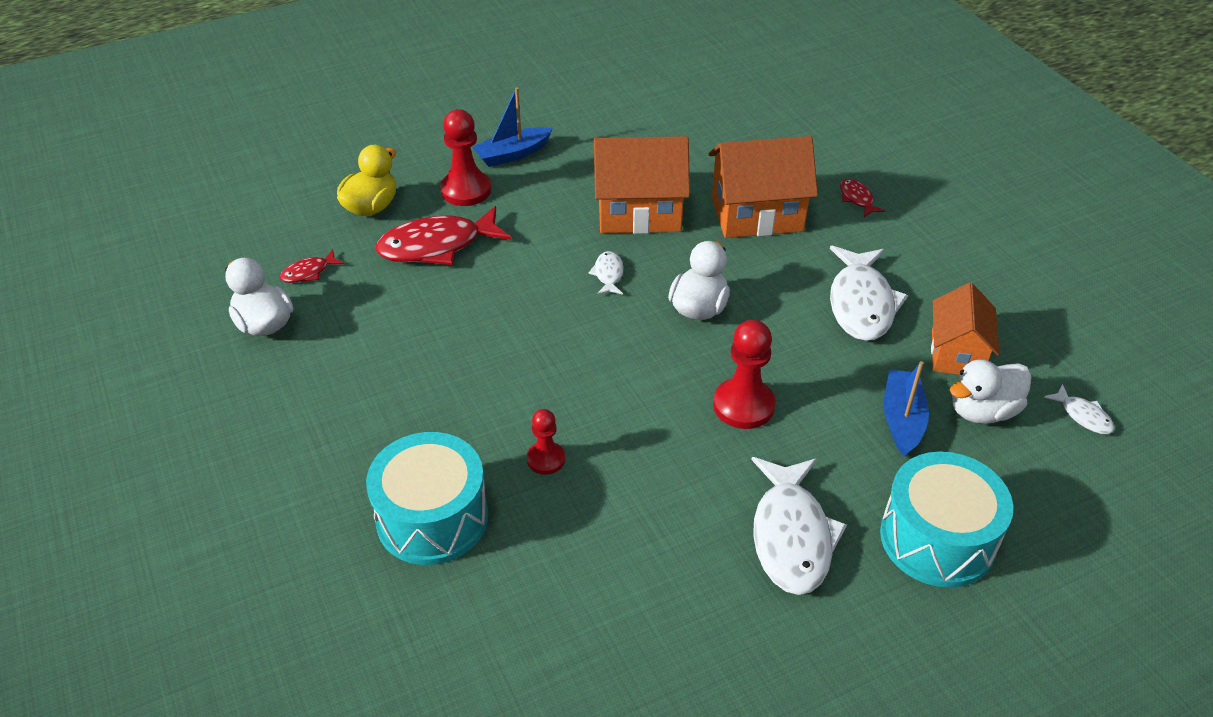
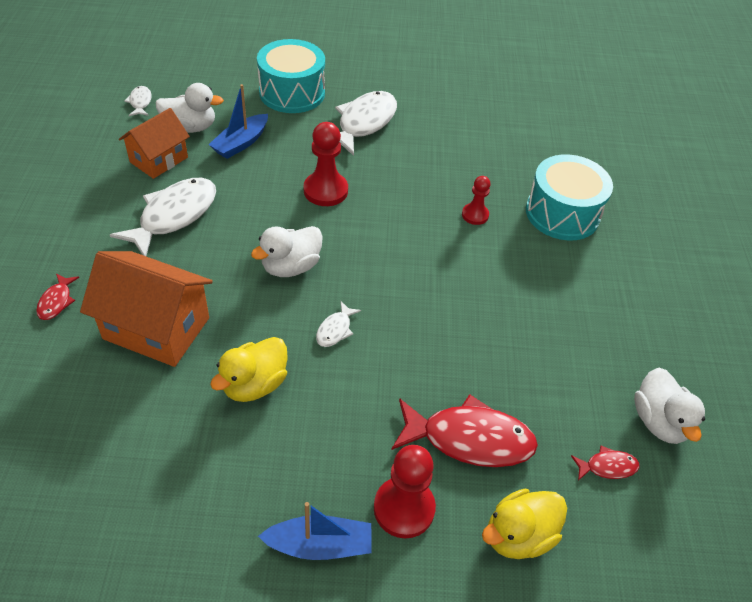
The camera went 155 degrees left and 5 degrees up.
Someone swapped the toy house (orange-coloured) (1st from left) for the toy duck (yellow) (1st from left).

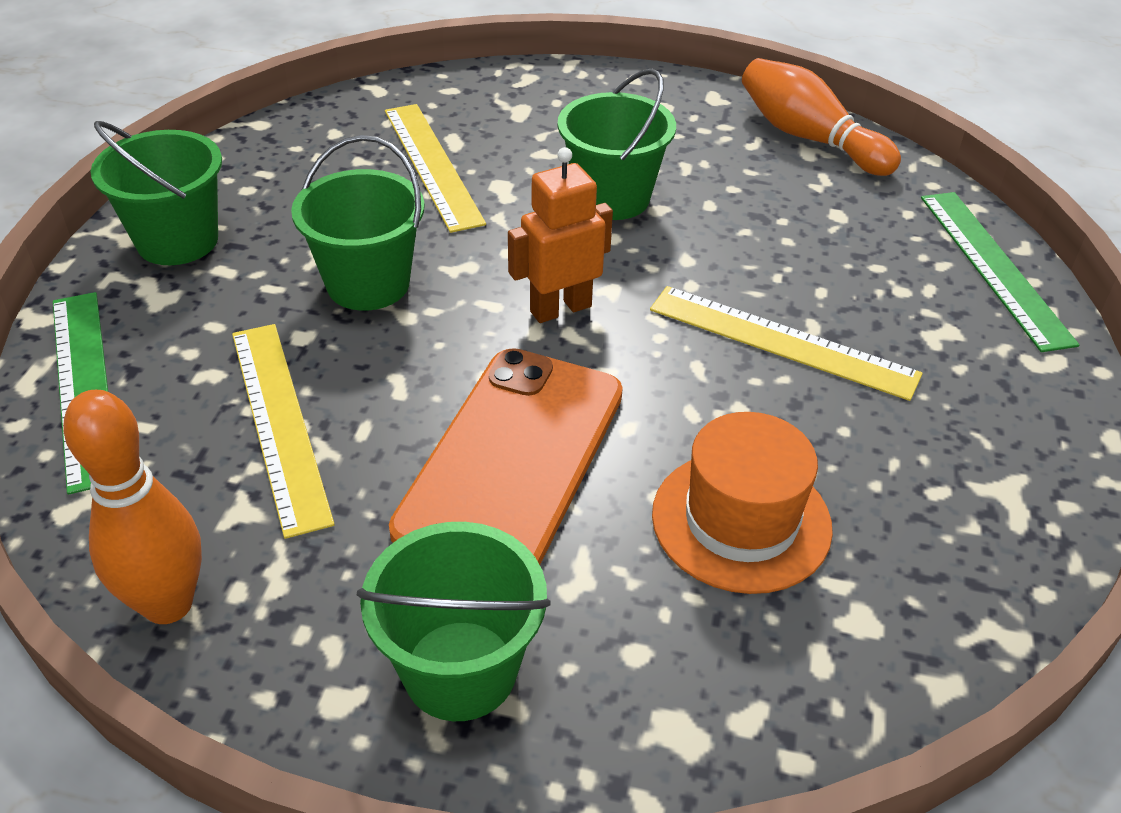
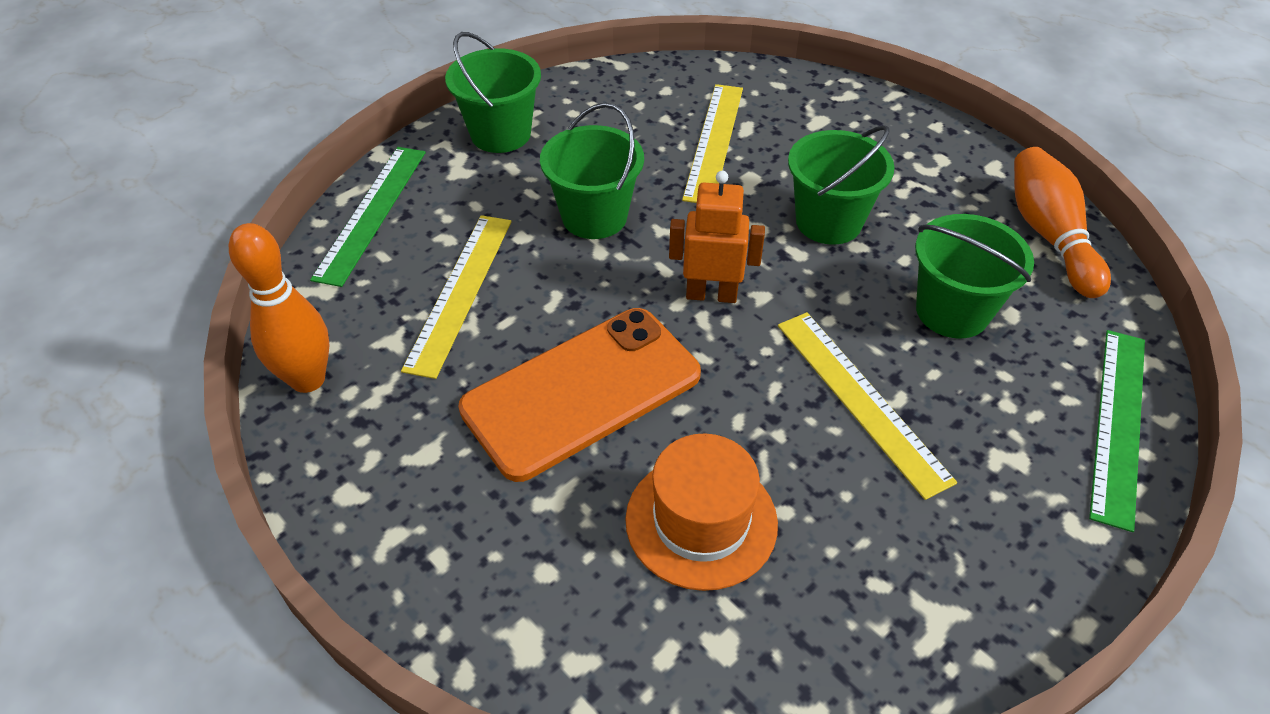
The camera went 35 degrees right and 5 degrees up.
Someone carried the sand bucket (emerald) (3rd from left in the first image).

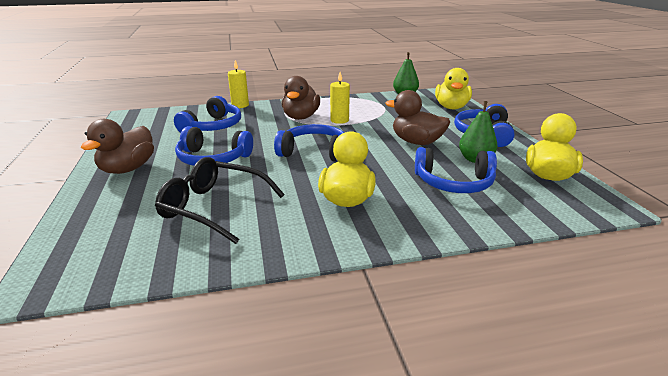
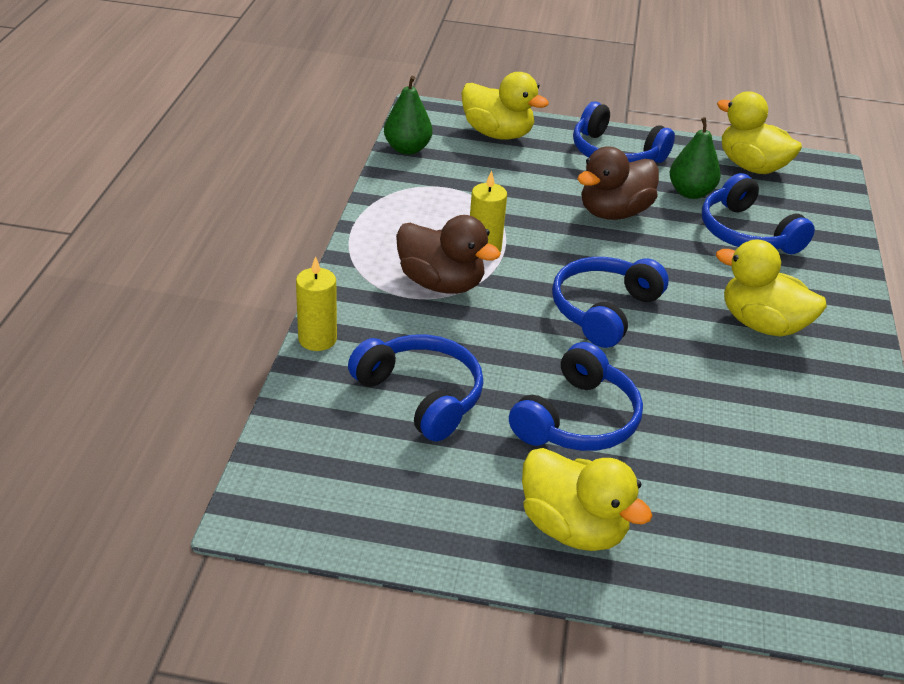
The camera went 70 degrees left and 10 degrees up.
Someone repainted the toy duck (dark brown) (1st from left), which became the toy duck (yellow) (2nd from left).
Someone rotated the headphones (cobalt) (4th from left in the first image) by 120 degrees clockwise.
Someone took away the glasses (ebony).

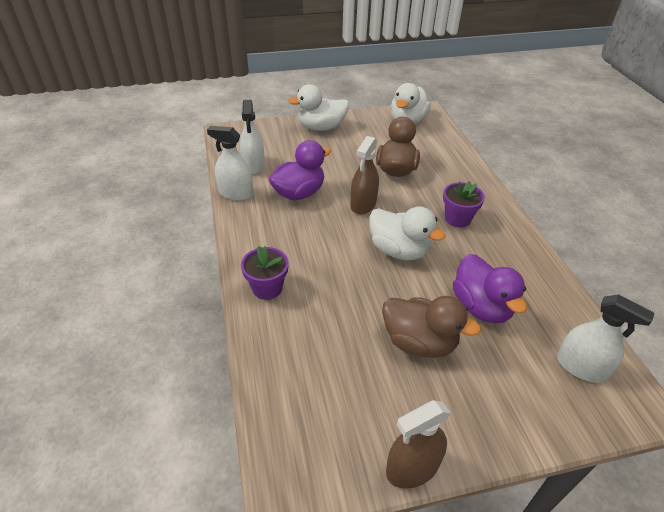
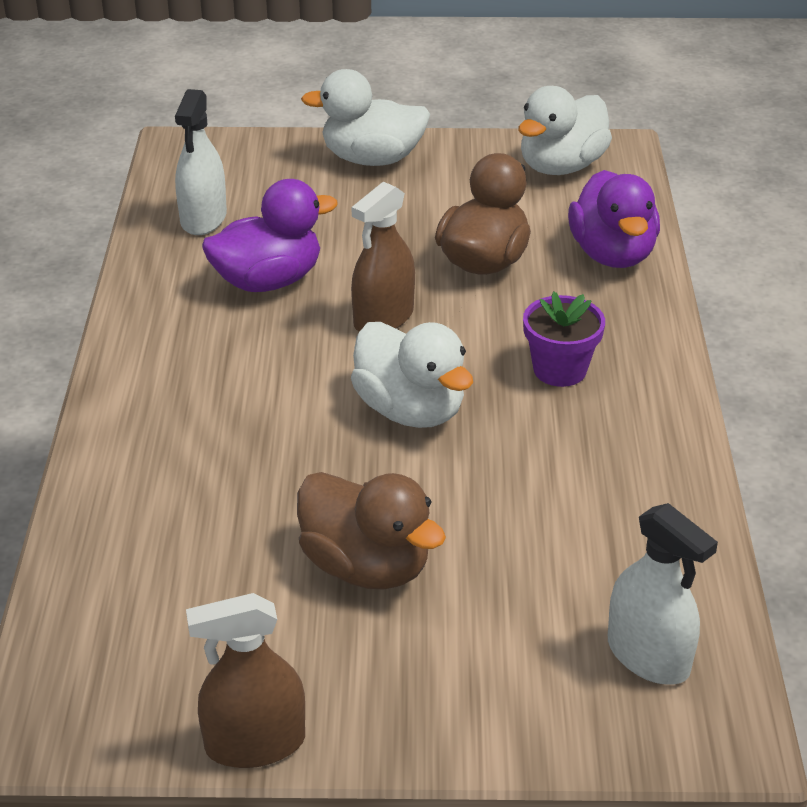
The camera went 15 degrees right and 5 degrees down.
Someone took away the sprayer (snow-white) (1st from left).
Someone took away the potted plant (royal purple) (1st from left).
Someone carried the toy duck (royal purple) (2nd from left).

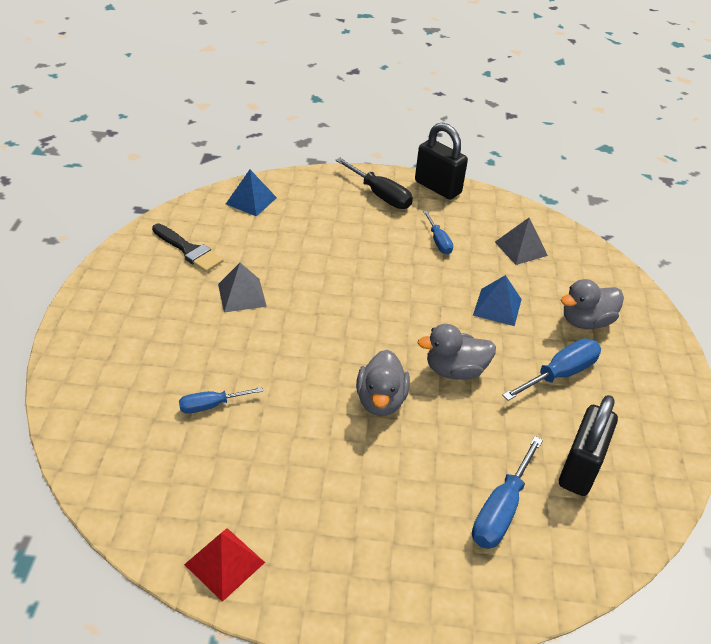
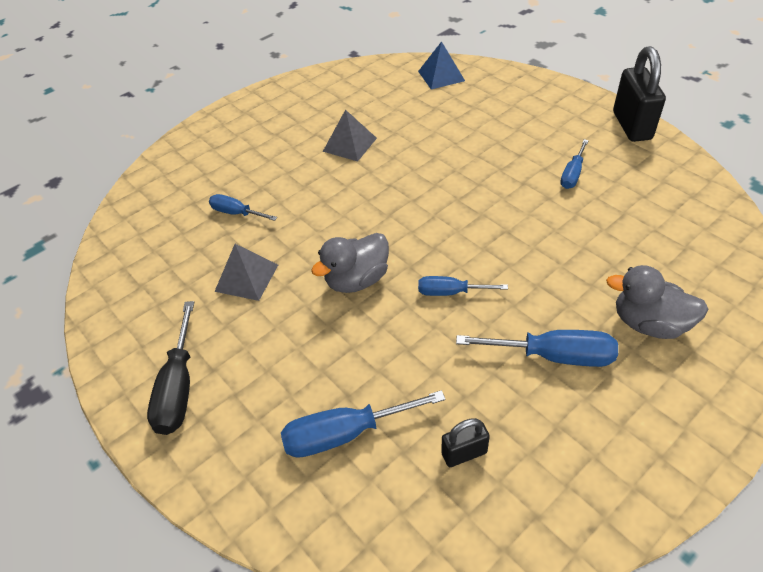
The camera went 50 degrees right and 5 degrees up.
Someone carried the hand screwdriver (ebony).
Someone carried the pyramid shape (grey) (2nd from left in the first image).
Someone took away the paintbrush (ebony).
Someone took away the pyramid shape (cobalt) (2nd from left).
Someone swapped the toy duck (grey) (2nd from left) for the hand screwdriver (cobalt) (3rd from left).
Someone scaled the padlock (ebony) (2nd from left in the first image) by 0.53.
Someone took away the pyramid shape (red).

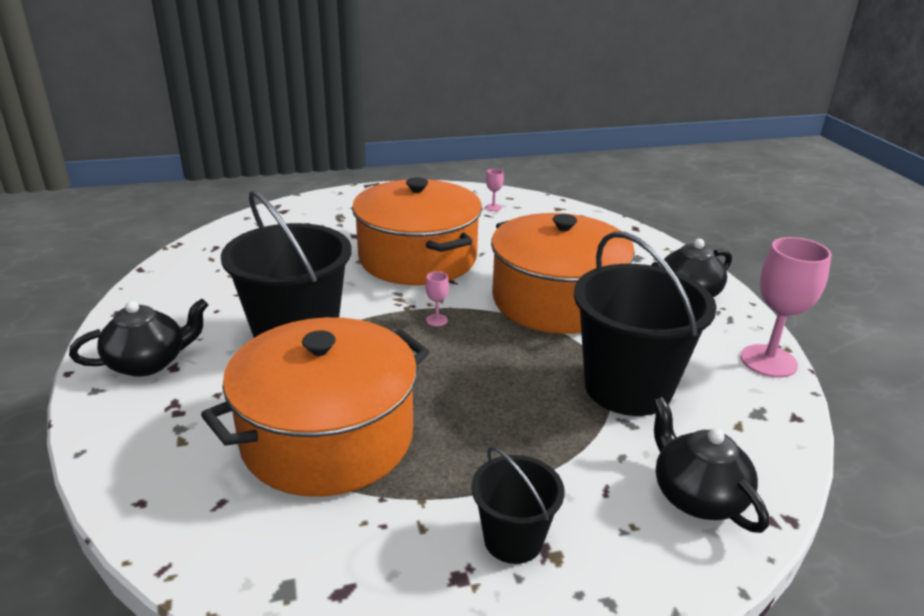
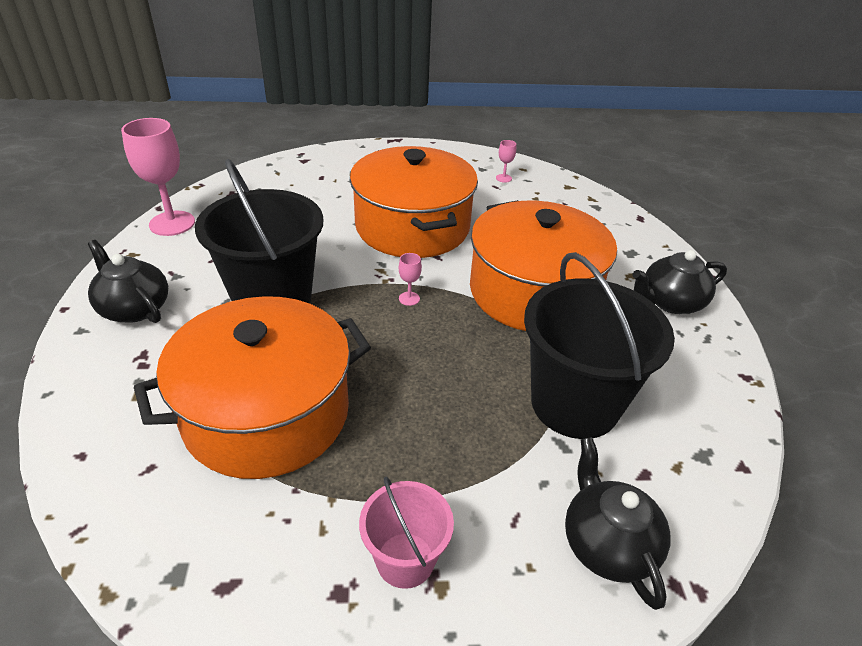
The camera went 10 degrees right and 10 degrees up.
Someone carried the chalice (rose-pink) (3rd from left in the first image).
Someone rotated the tea pot (ebony) (1st from left) by 120 degrees counterclockwise.
Someone repainted the sand bucket (ebony) (2nd from left), which became the sand bucket (rose-pink).

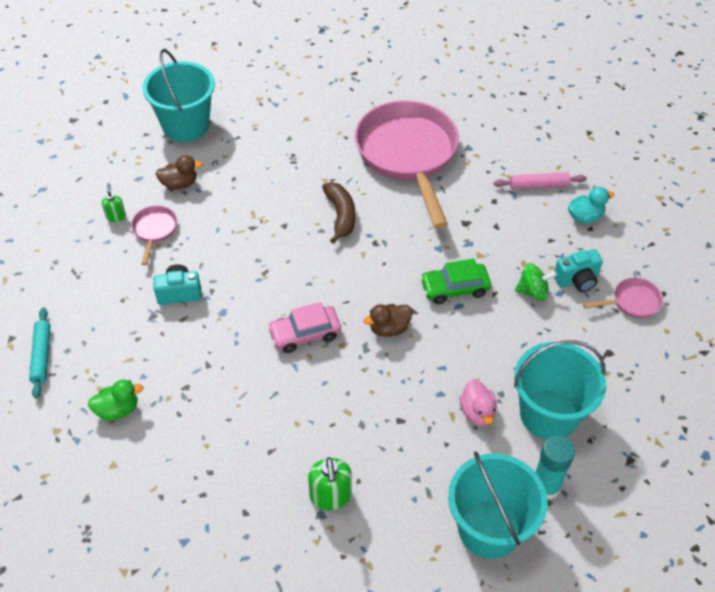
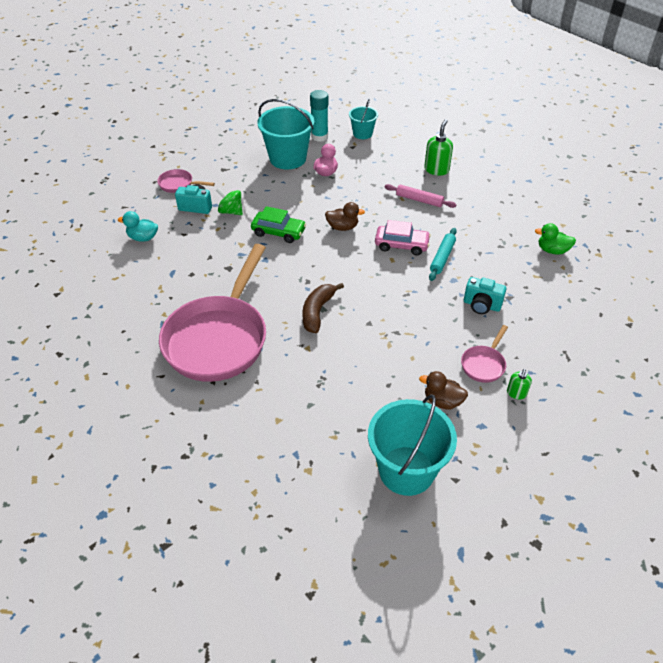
The camera went 150 degrees left and 5 degrees down.
Someone carried the pastry roller (rose-pink).
Someone carried the pastry roller (turquoise).
Someone scaled the sand bucket (turquoise) (2nd from left) by 0.55.

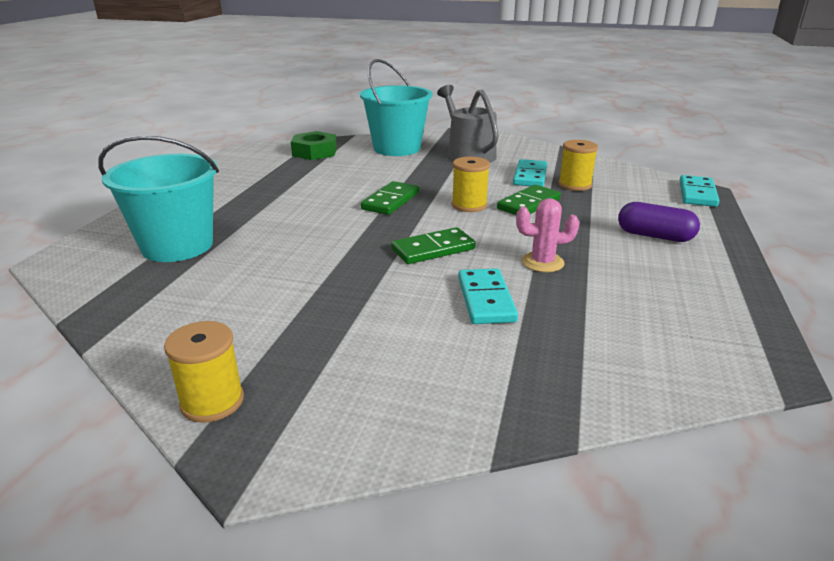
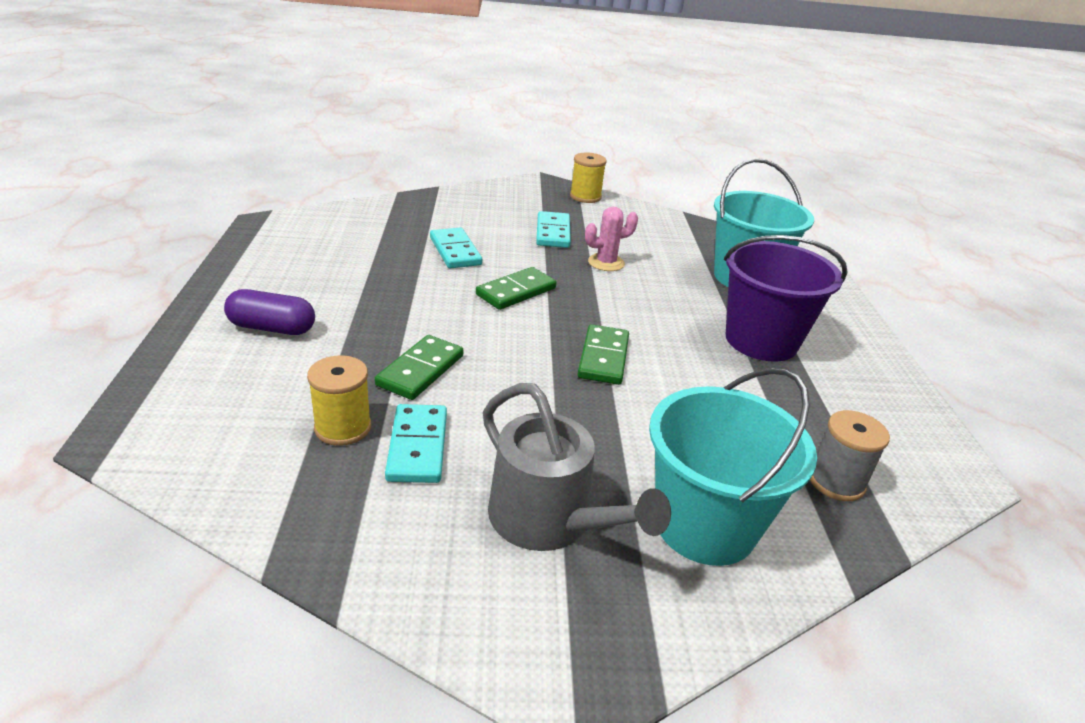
The camera went 160 degrees right and 5 degrees up.
Someone swapped the hexagon nut (emerald) for the spool (grey).
Someone took away the spool (yellow) (2nd from left).
Someone carried the domino tile (turquoise) (3rd from left).
Someone carried the cactus (rose-pink).
Someone put down the sand bucket (royal purple).

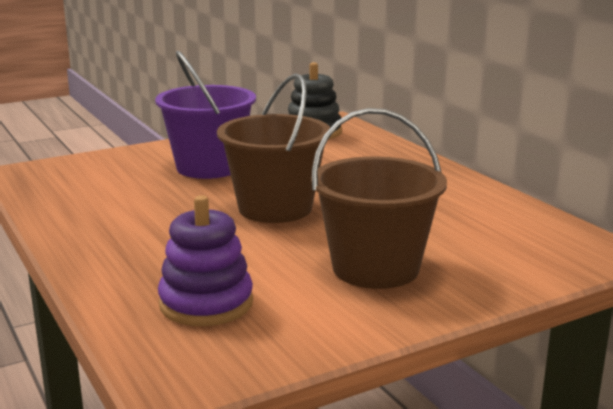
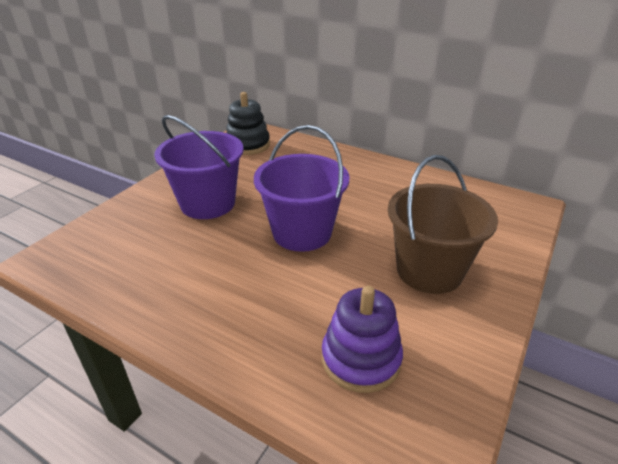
The camera went 30 degrees left and 15 degrees up.
Someone repainted the sand bucket (dark brown) (1st from left), which became the sand bucket (royal purple) (2nd from left).

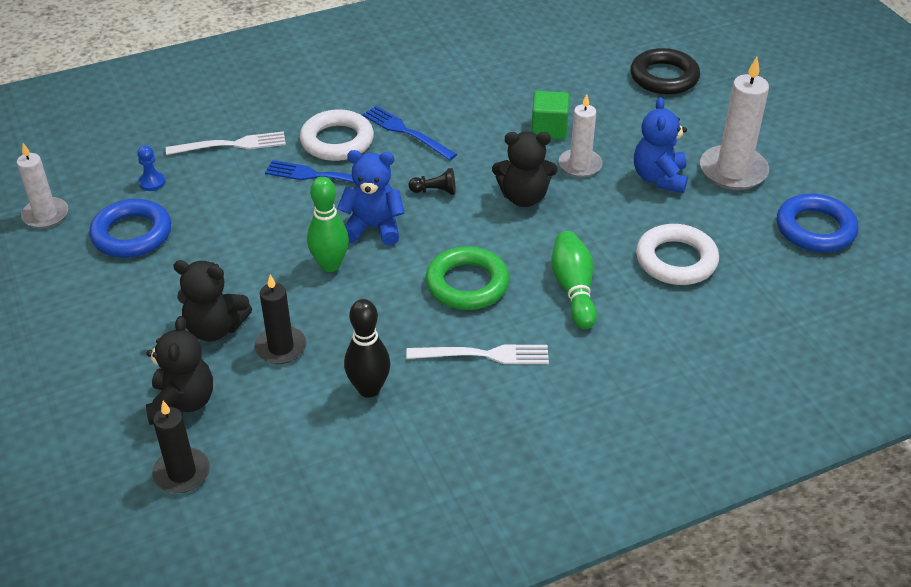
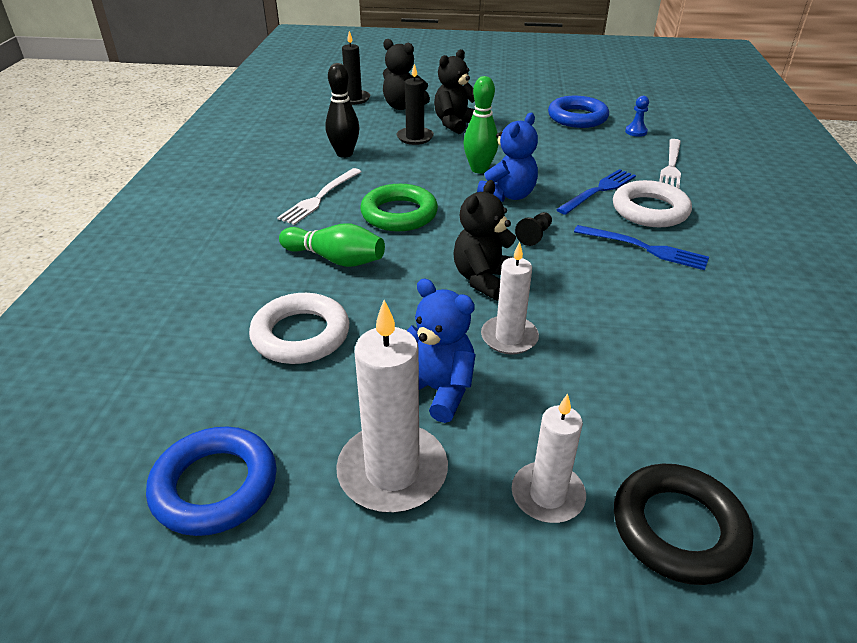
The camera went 120 degrees right and 5 degrees down.
Someone took away the block (emerald).
Someone rotated the dinner fork (cobalt) (2nd from left) by 45 degrees clockwise.
Someone carried the wax candle (snow-white) (1st from left in the first image).

